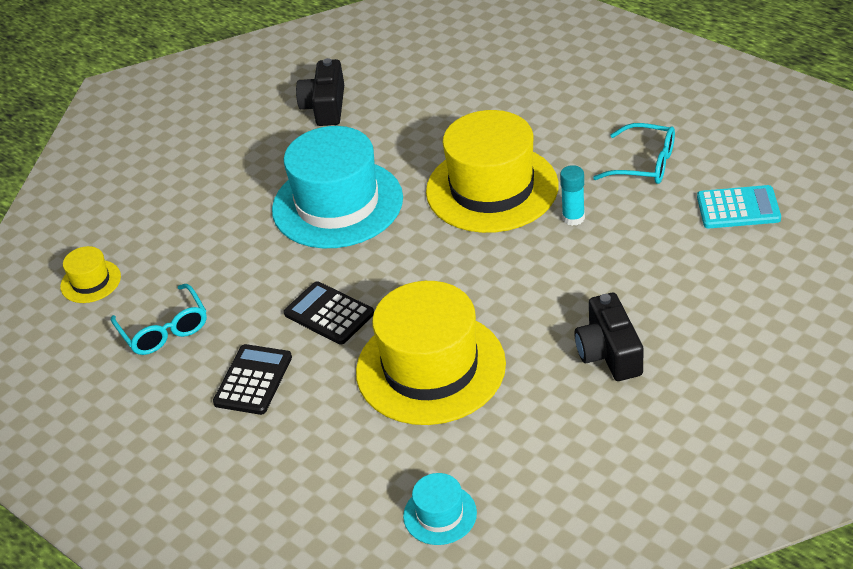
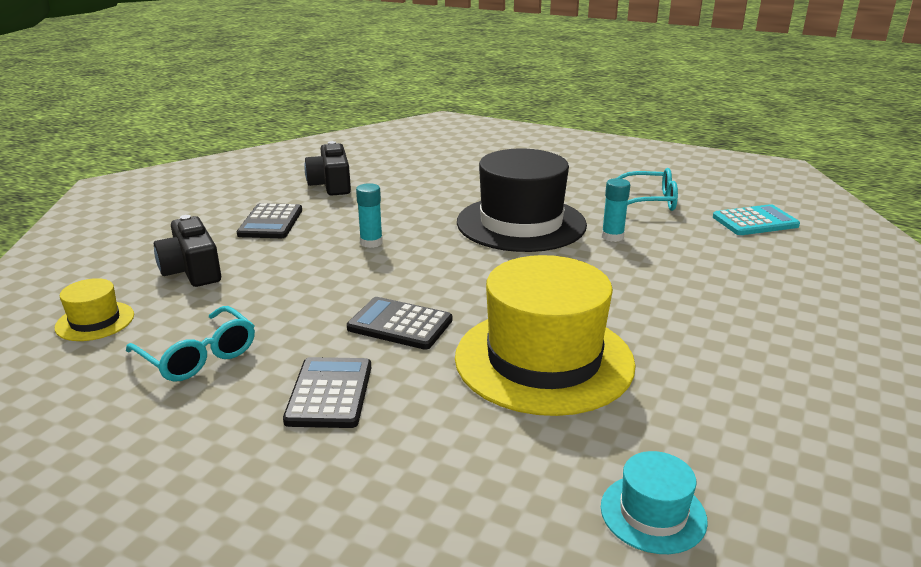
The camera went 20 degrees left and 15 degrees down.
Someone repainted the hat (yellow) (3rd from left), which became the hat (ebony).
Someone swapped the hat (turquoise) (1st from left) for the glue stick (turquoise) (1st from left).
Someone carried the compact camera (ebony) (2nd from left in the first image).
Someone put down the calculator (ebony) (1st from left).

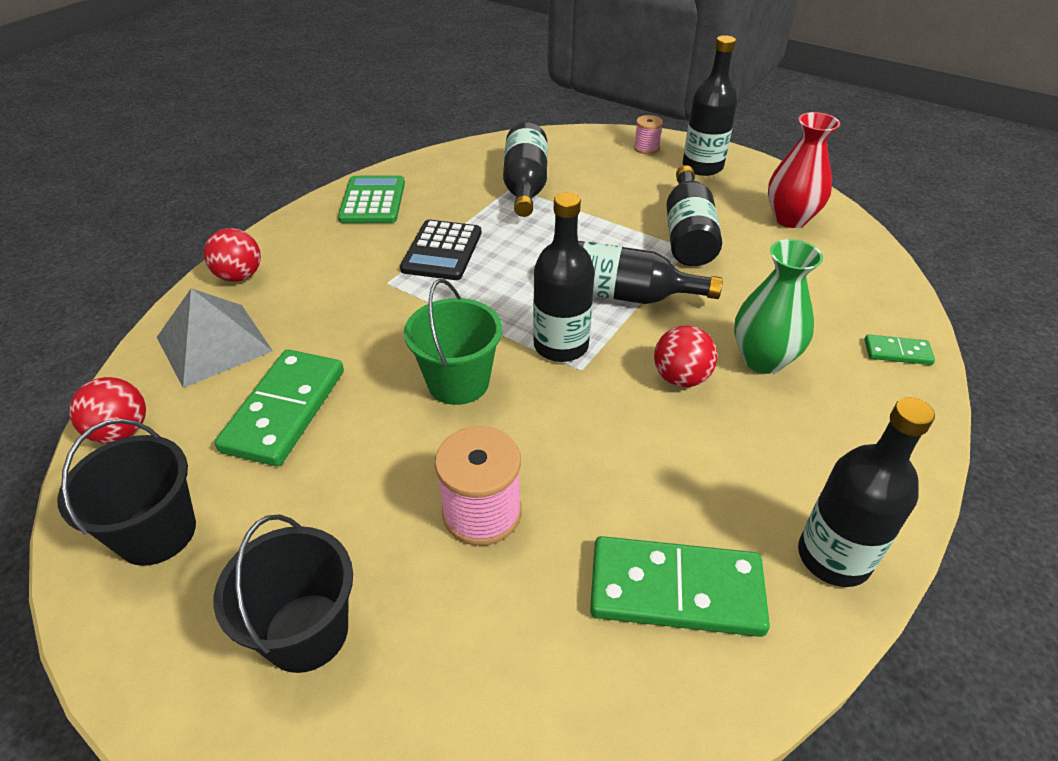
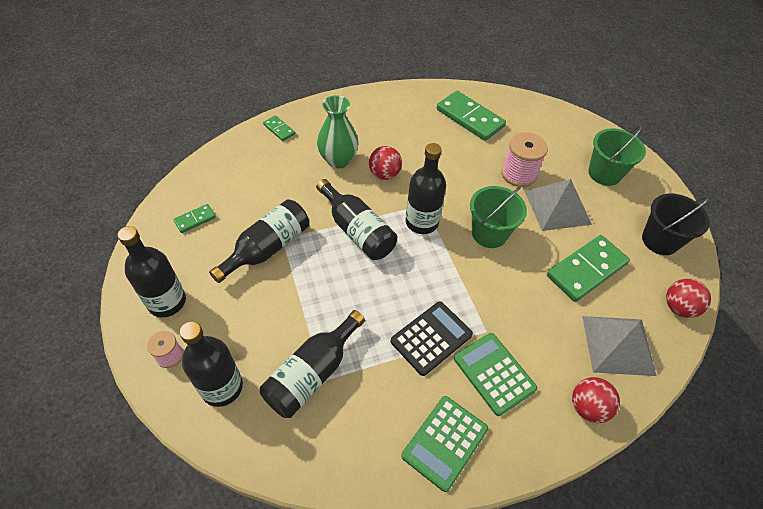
The camera went 145 degrees left and 10 degrees up.
Someone swapped the flower vase (red) for the domino tile (emerald) (1st from left).
Someone carried the bottle (ebony) (6th from left in the first image).
Someone repainted the sand bucket (ebony) (2nd from left), which became the sand bucket (emerald) (2nd from left).
Someone put down the pyramid shape (grey) (1st from left).
Someone put down the calculator (emerald) (2nd from left).

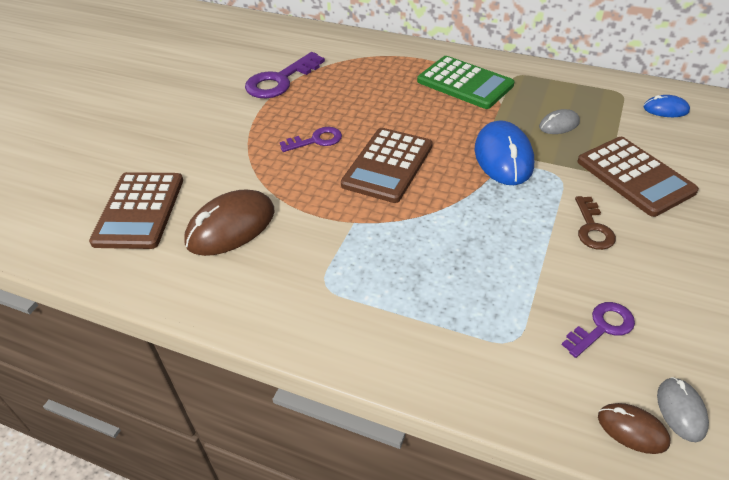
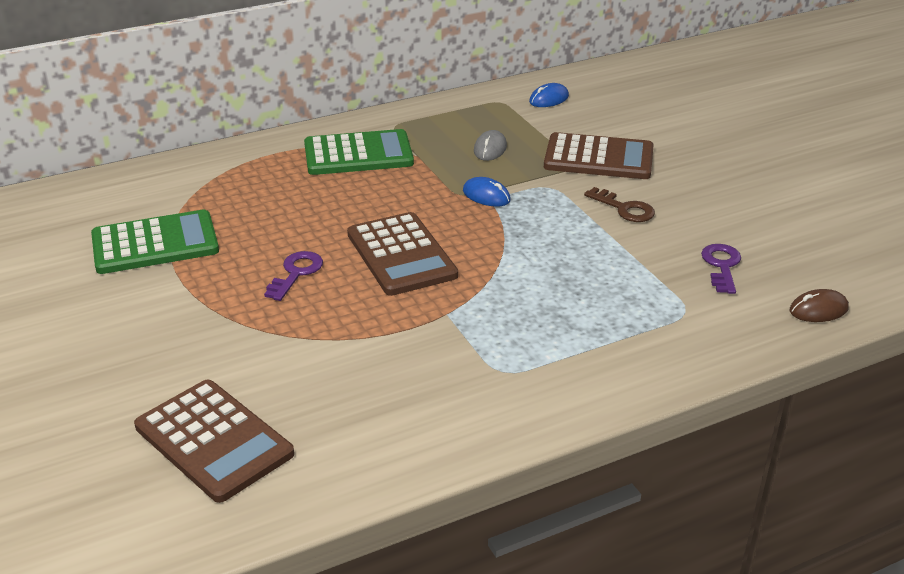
The camera went 50 degrees left and 10 degrees down.
Someone swapped the door key (royal purple) (1st from left) for the calculator (emerald) (1st from left).
Someone scaled the mouse (cobalt) (1st from left) by 0.52.
Someone took away the mouse (dark brown) (1st from left).
Someone took away the mouse (grey) (2nd from left).

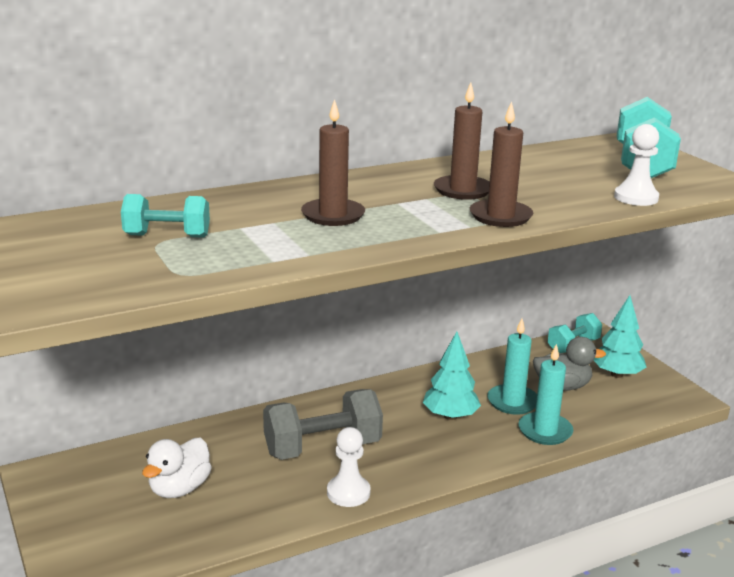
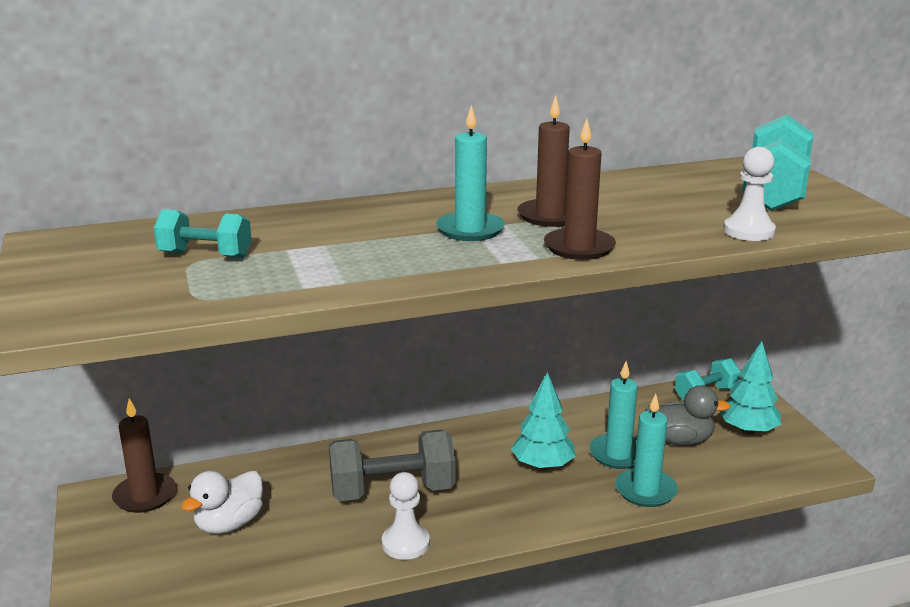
The camera went 10 degrees right and 0 degrees up.
Someone carried the wax candle (dark brown) (1st from left).
Someone put down the wax candle (turquoise) (1st from left).

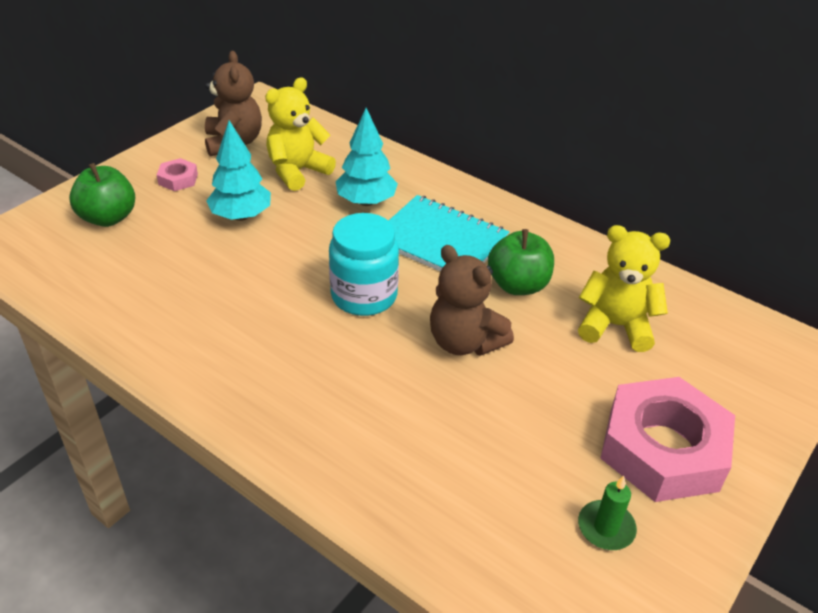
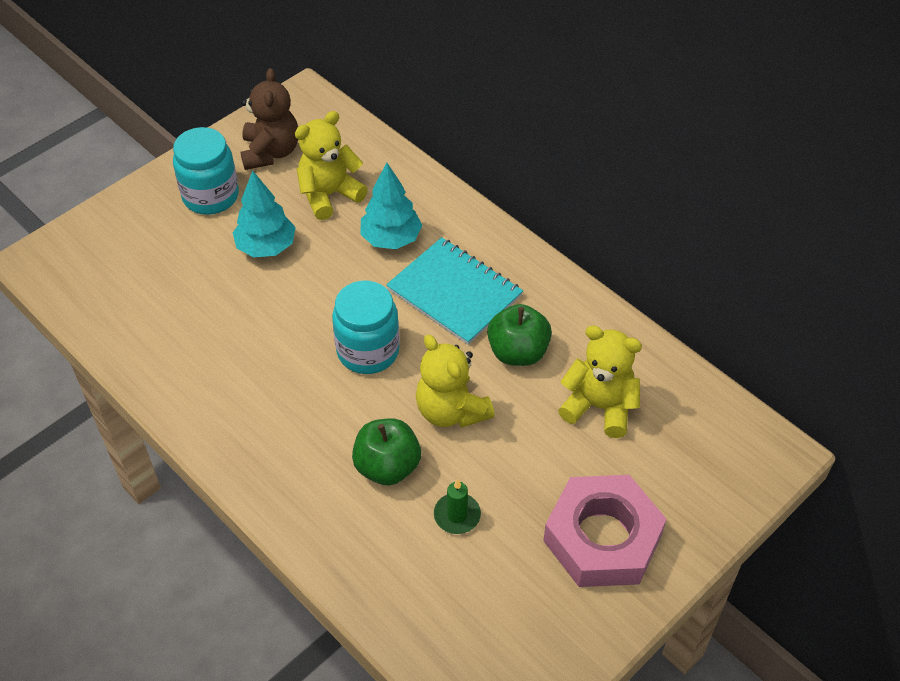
The camera went 10 degrees right and 10 degrees up.
Someone swapped the hexagon nut (rose-pink) (1st from left) for the preserve jar (turquoise) (1st from left).
Someone carried the toy apple (emerald) (1st from left).
Someone repainted the stuffed bear (dark brown) (2nd from left), which became the stuffed bear (yellow) (2nd from left).
Someone carried the wax candle (emerald).

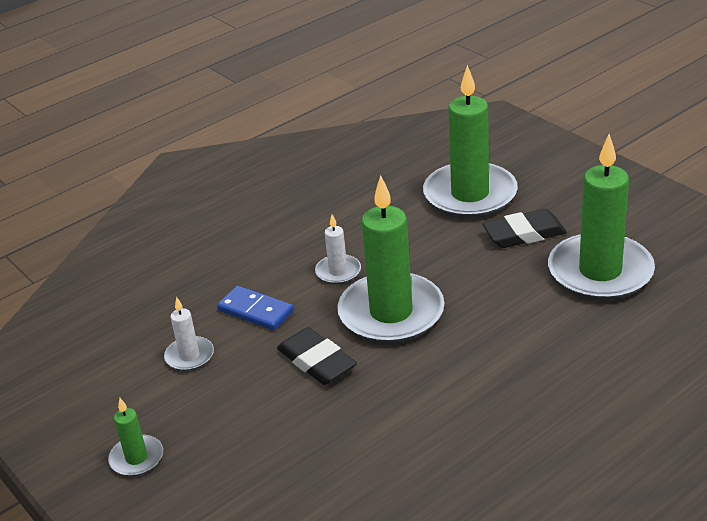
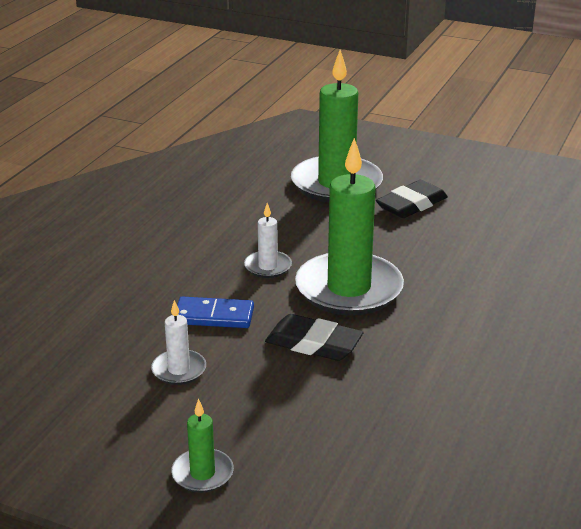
The camera went 30 degrees left and 5 degrees down.
Someone took away the wax candle (emerald) (4th from left).

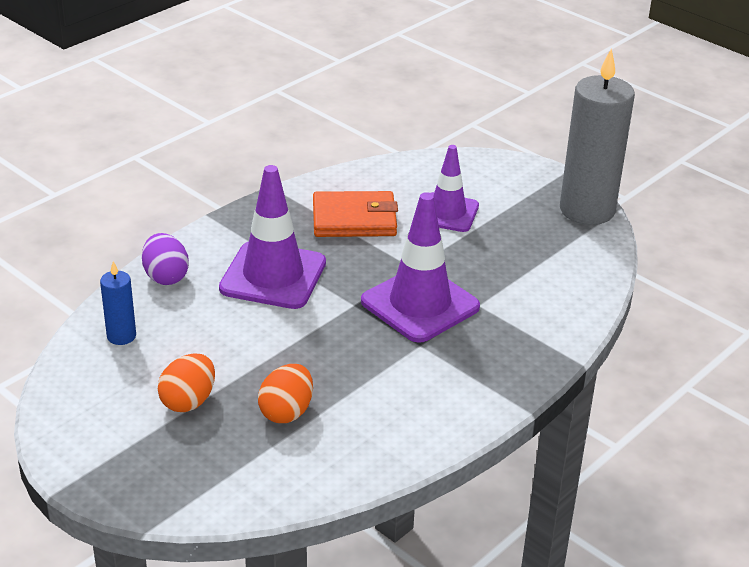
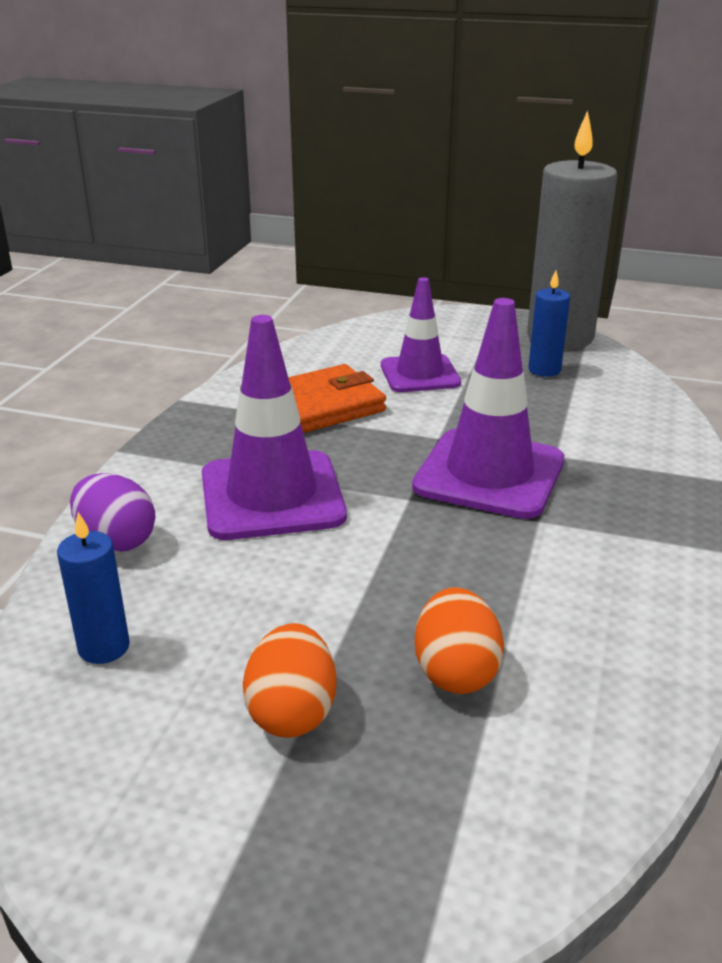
The camera went 25 degrees left and 5 degrees down.
Someone put down the wax candle (cobalt) (2nd from left).

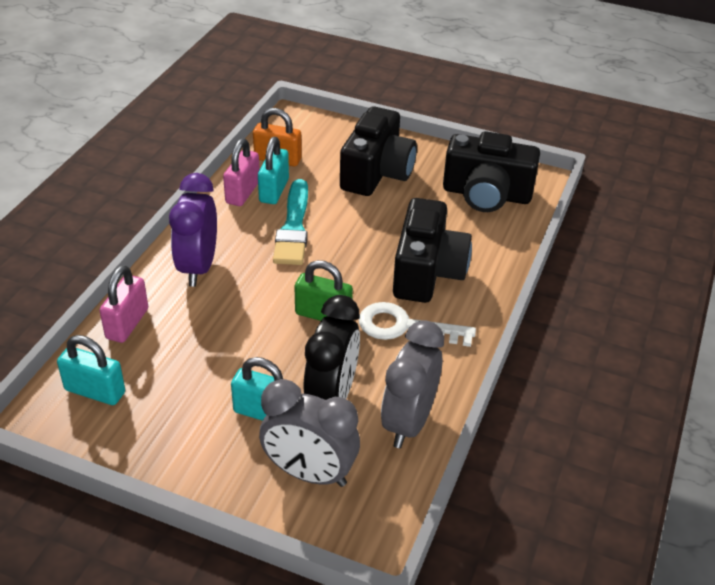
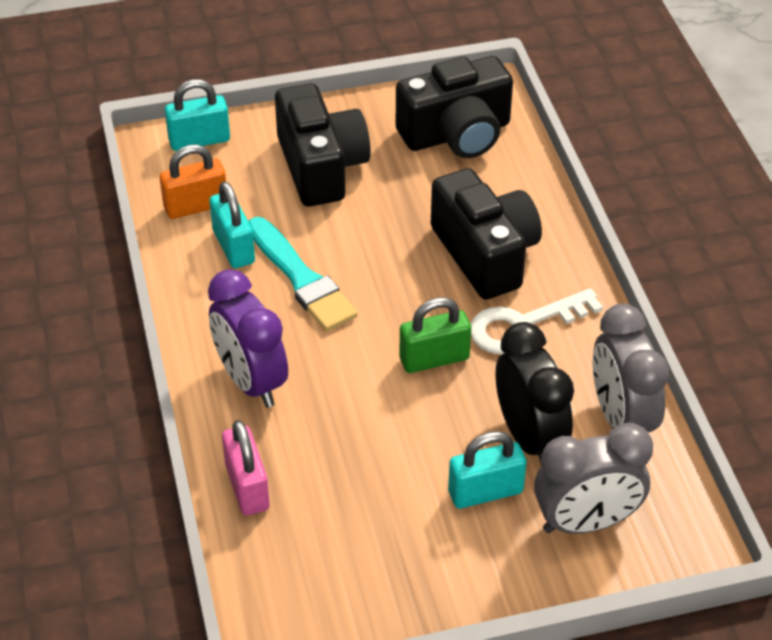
The camera went 35 degrees left and 5 degrees up.
Someone took away the padlock (rose-pink) (2nd from left).
Someone carried the padlock (turquoise) (1st from left).

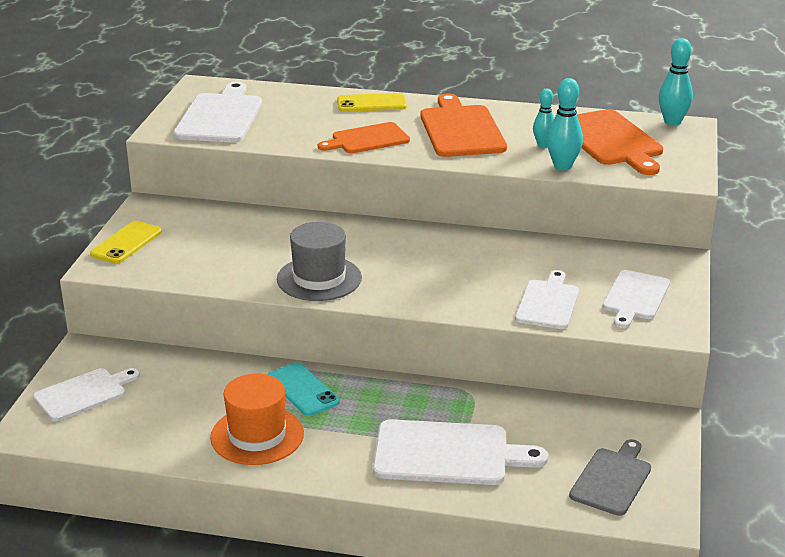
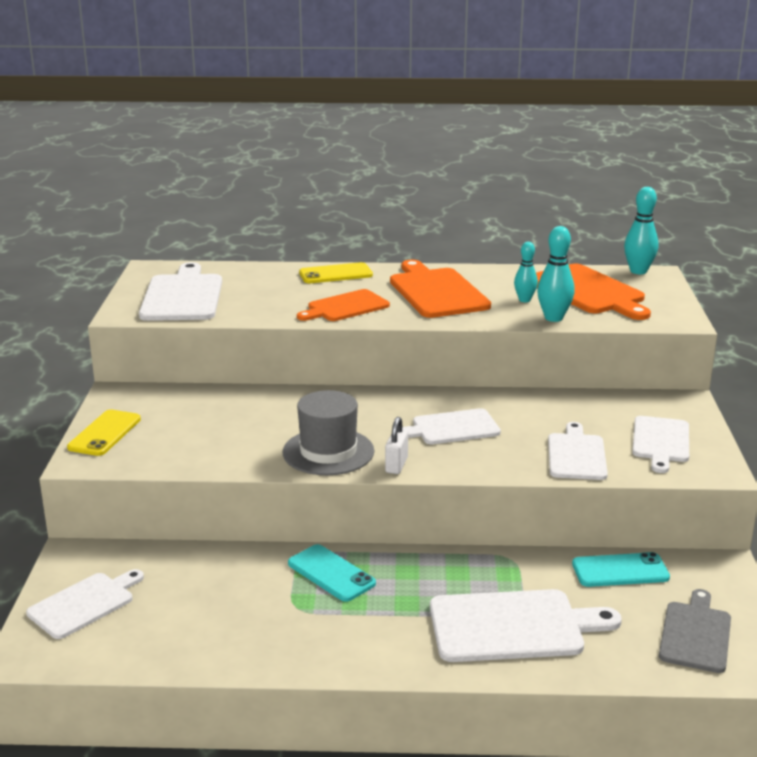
The camera went 10 degrees left and 5 degrees down.
Someone took away the hat (orange-coloured).
Someone put down the chopping board (snow-white) (3rd from left).
Someone put down the padlock (snow-white).
Someone put down the phone (turquoise) (2nd from left).

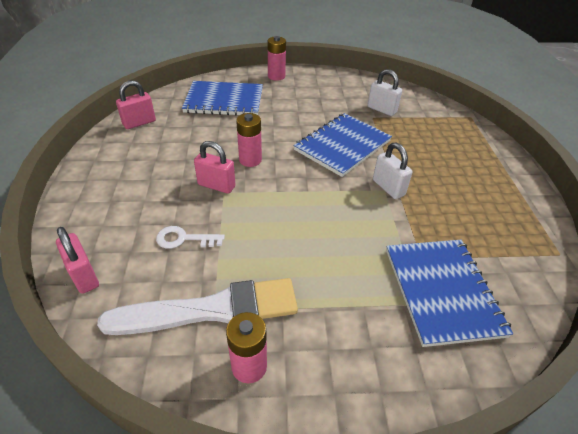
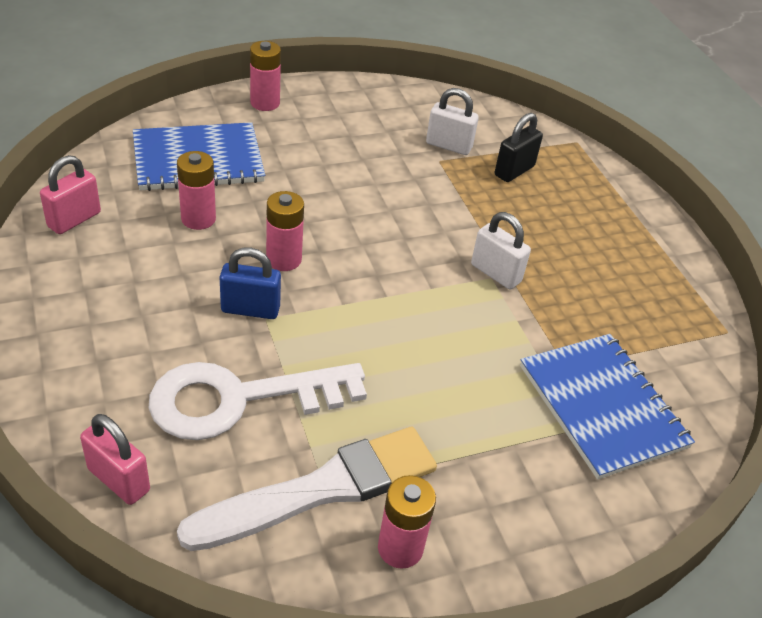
The camera went 20 degrees left and 0 degrees up.
Someone took away the notebook (cobalt) (2nd from left).
Someone repainted the padlock (rose-pink) (3rd from left), which became the padlock (cobalt).
Someone scaled the door key (snow-white) by 2.16.
Someone put down the padlock (ebony).
Someone put down the AA battery (rose-pink) (1st from left).

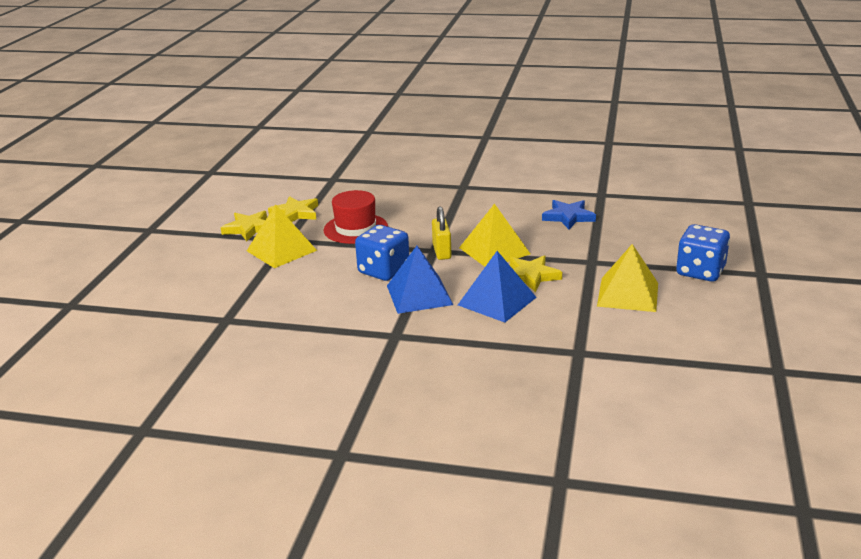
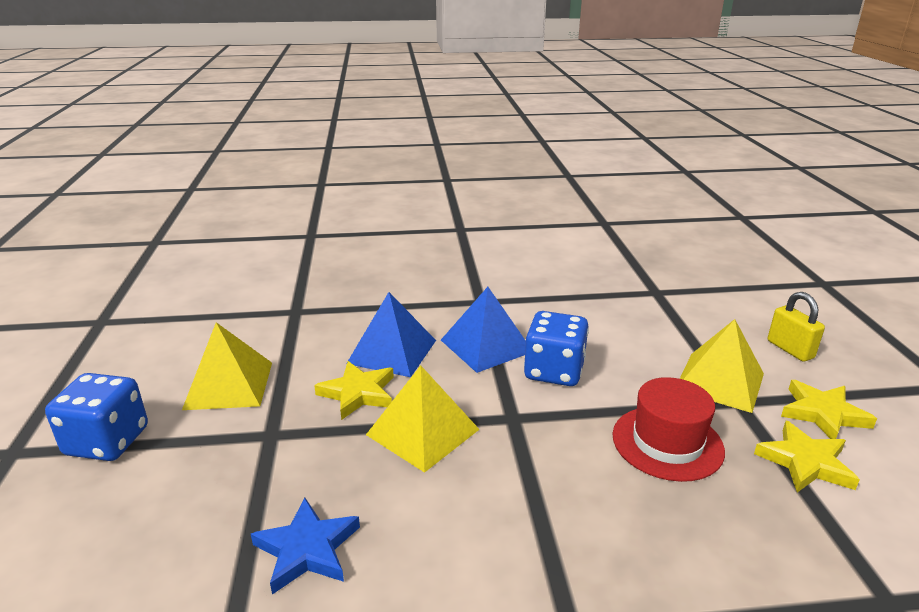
The camera went 160 degrees right and 0 degrees up.
Someone carried the padlock (yellow).

